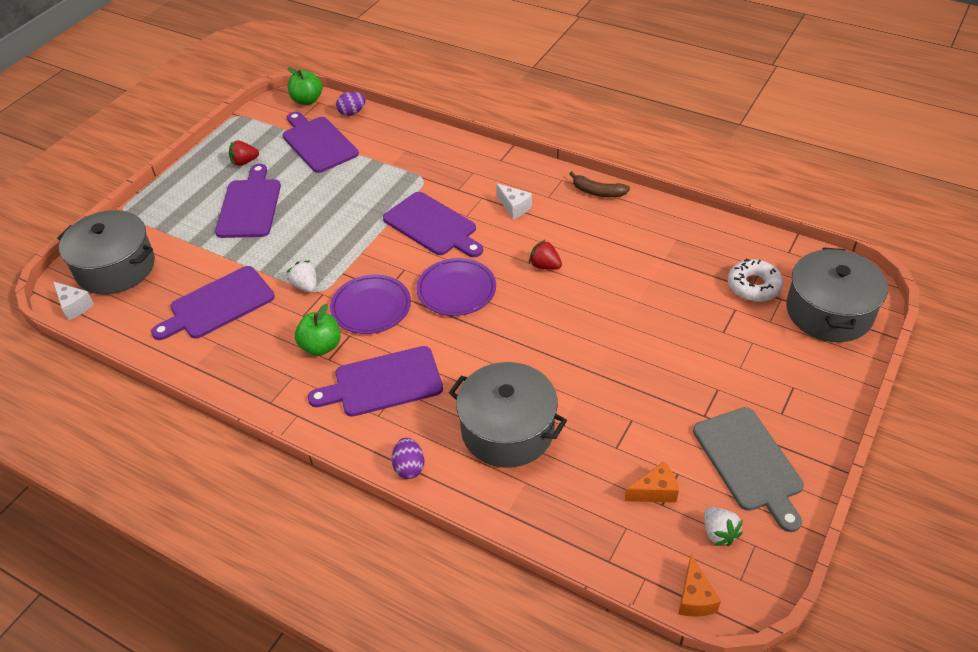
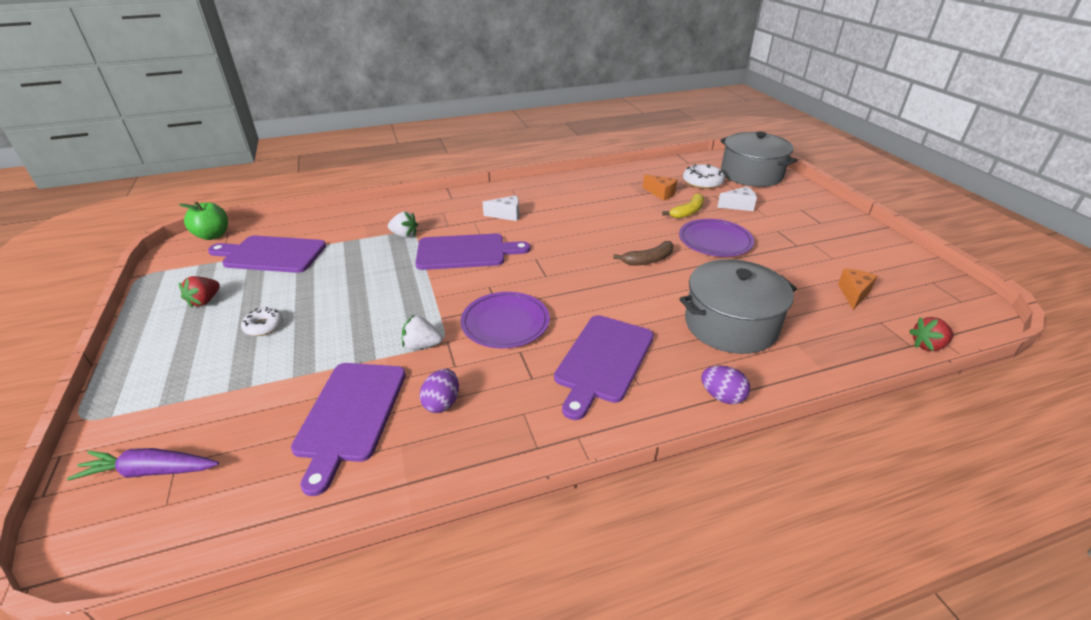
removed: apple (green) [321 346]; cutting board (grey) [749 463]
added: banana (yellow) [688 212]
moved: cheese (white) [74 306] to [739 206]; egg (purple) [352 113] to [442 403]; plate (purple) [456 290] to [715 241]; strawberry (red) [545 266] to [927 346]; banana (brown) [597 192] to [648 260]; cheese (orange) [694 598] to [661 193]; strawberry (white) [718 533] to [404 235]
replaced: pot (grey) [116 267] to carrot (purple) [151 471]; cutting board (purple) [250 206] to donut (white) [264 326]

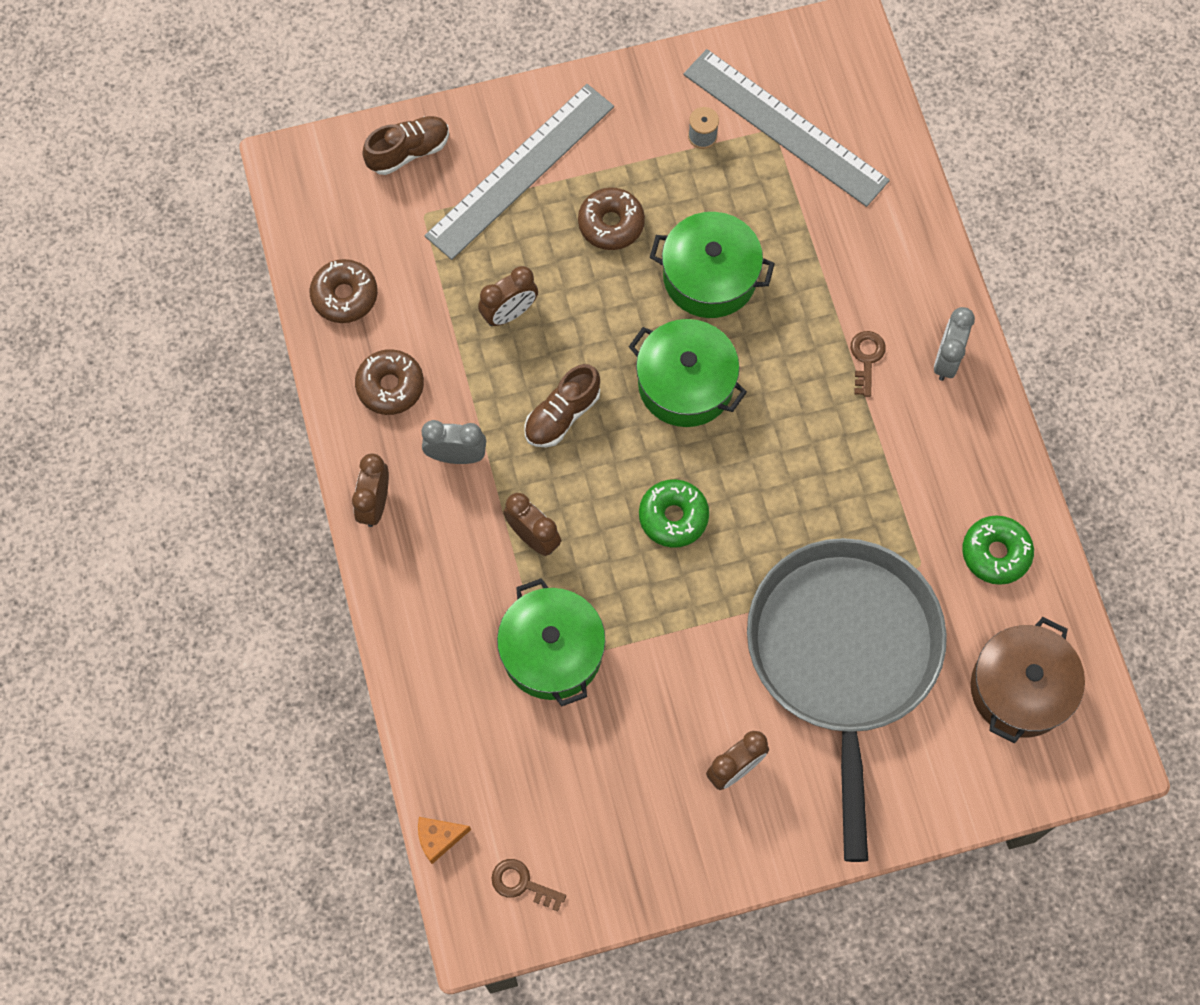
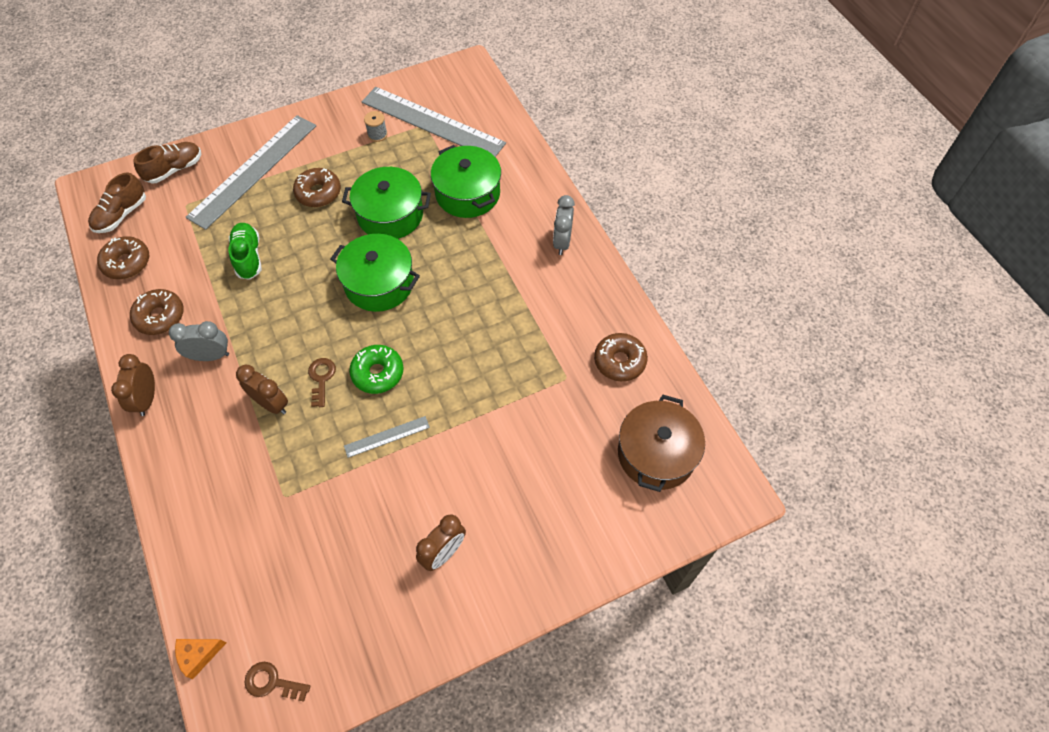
removed: pan (grey) [843 654]
added: ruler (grey) [387 437]
moved: pot (green) [552 651] to [467 193]; shoe (brown) [562 415] to [121 215]; key (brown) [866 358] to [321 378]
replaced: clock (brown) [509 313] to shoe (green) [248 257]
recoloured: donut (green) [995 553] to donut (brown) [619 361]

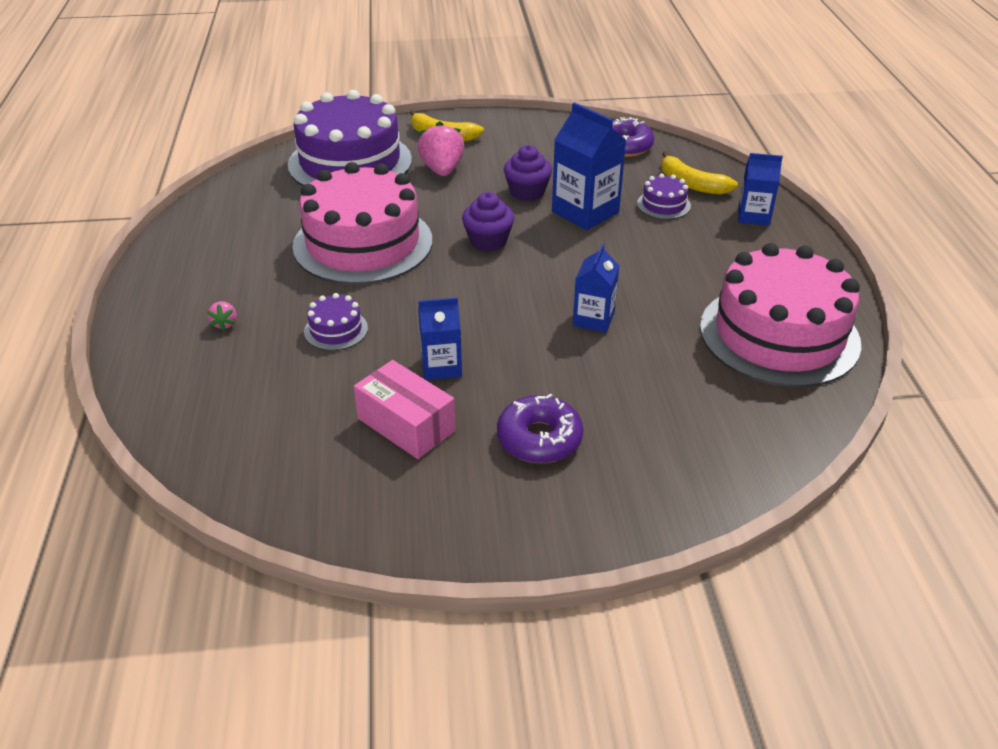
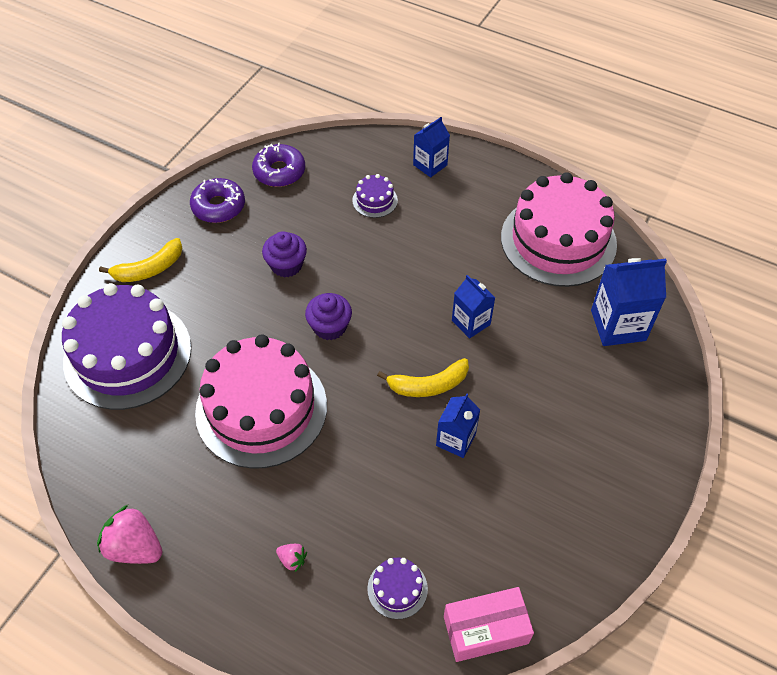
moved: cake (purple) [336 330] to [397 588]; box (pink) [406 424] to [485 629]; strawberry (pink) [442 170] to [135 547]; donut (purple) [539 439] to [218 206]; carton (blue) [585 212] to [618 325]; banana (yellow) [691 184] to [428 385]

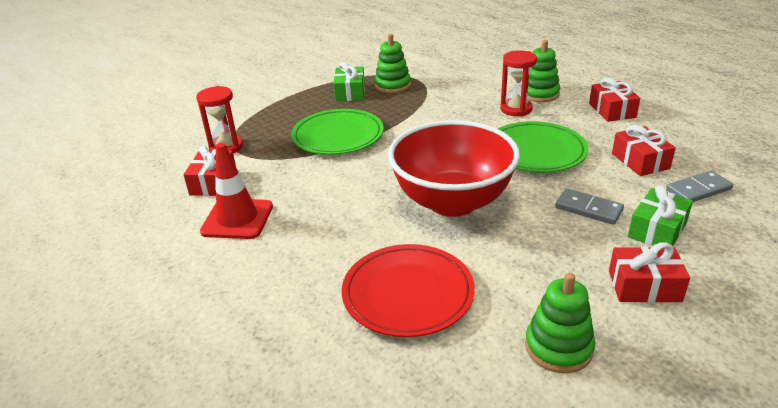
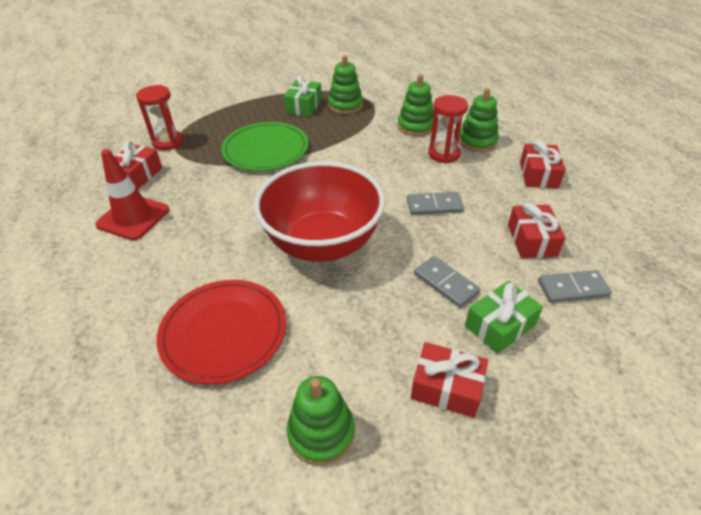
added: stacking toy (green) [415 126]
replaced: plate (green) [536 151] to domino (grey) [434 205]

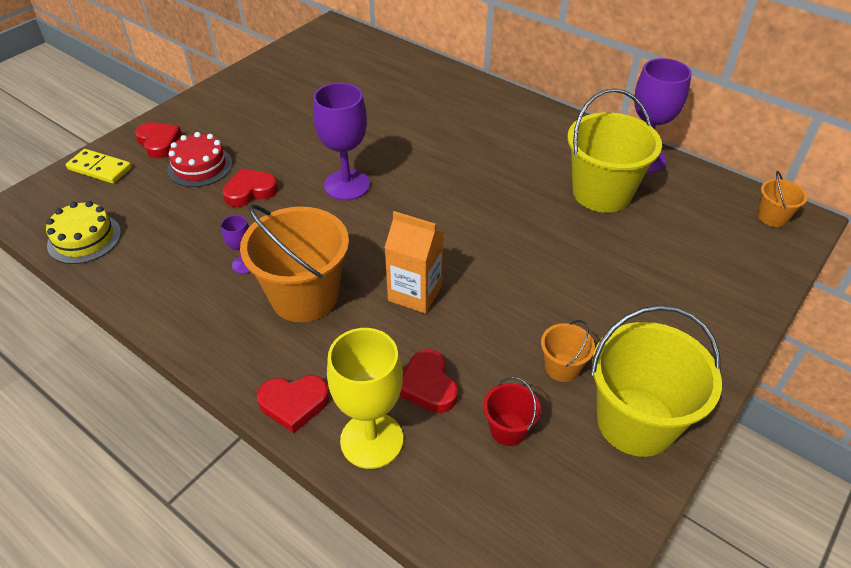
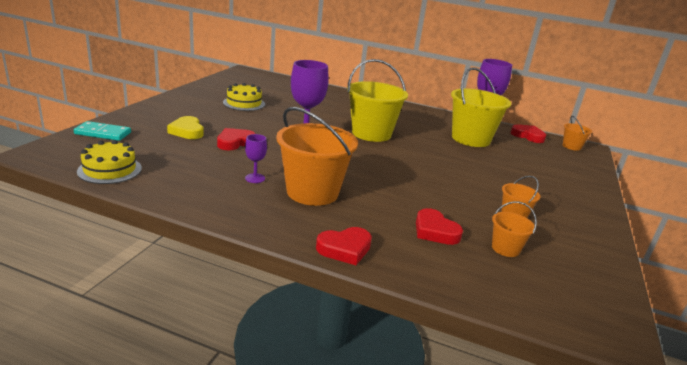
removed: goblet (yellow) [371 440]; carton (orange) [415 293]
added: cake (yellow) [244 103]
moved: heart (red) [159 143] to [528 136]; bucket (yellow) [636 422] to [371 133]
replaced: cake (red) [200 166] to heart (yellow) [187 131]
recoloured: domino (yellow) [100 168] to domino (turquoise) [103 133]; bucket (red) [508 429] to bucket (orange) [505 248]

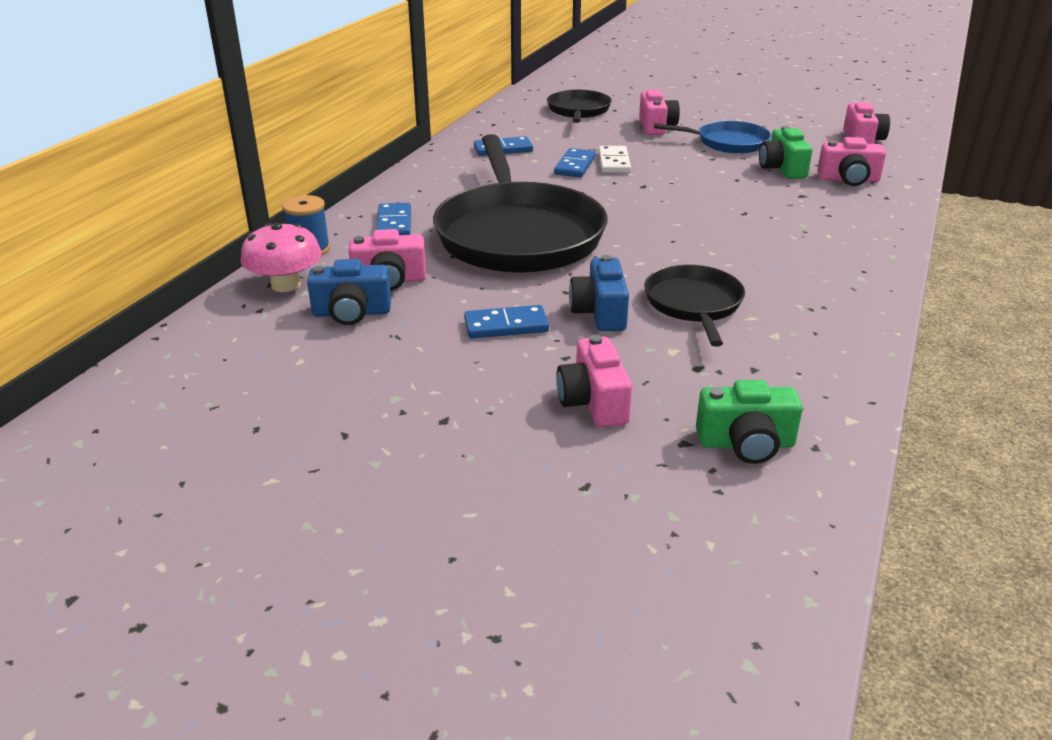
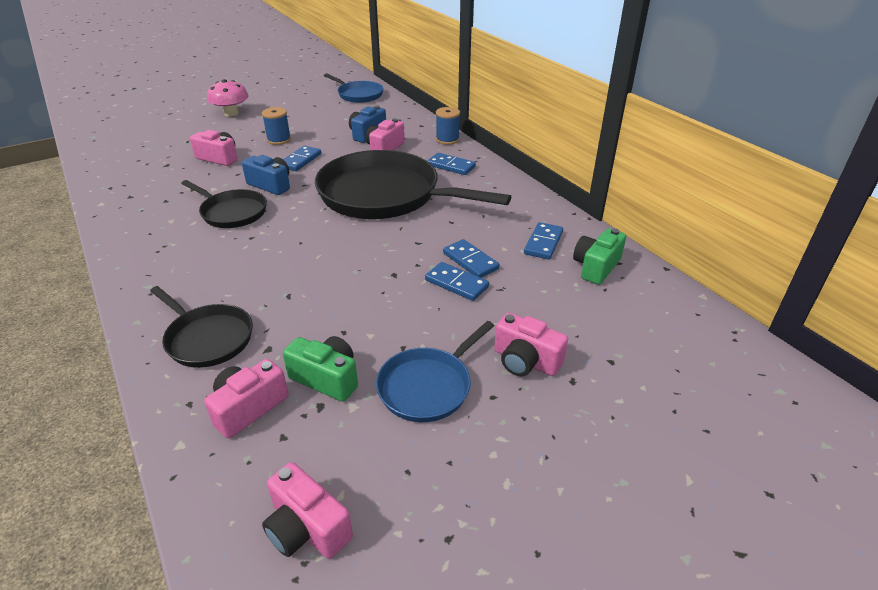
added: spool (blue) [279 140]; pan (blue) [358 95]
moved: mushroom (pink) [286 285] to [231 113]; pan (black) [578 111] to [207 338]; camera (green) [746 444] to [596 267]
recoloured: domino (white) [614 162] to domino (blue) [456 283]

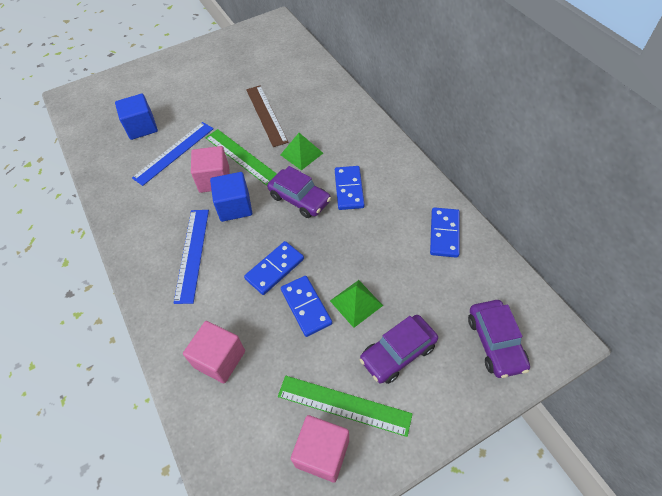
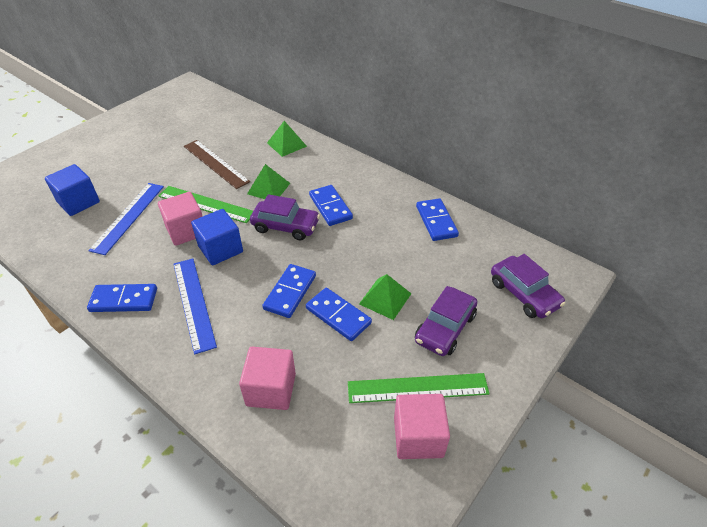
added: domino (blue) [124 300]; pyramid (green) [286 144]

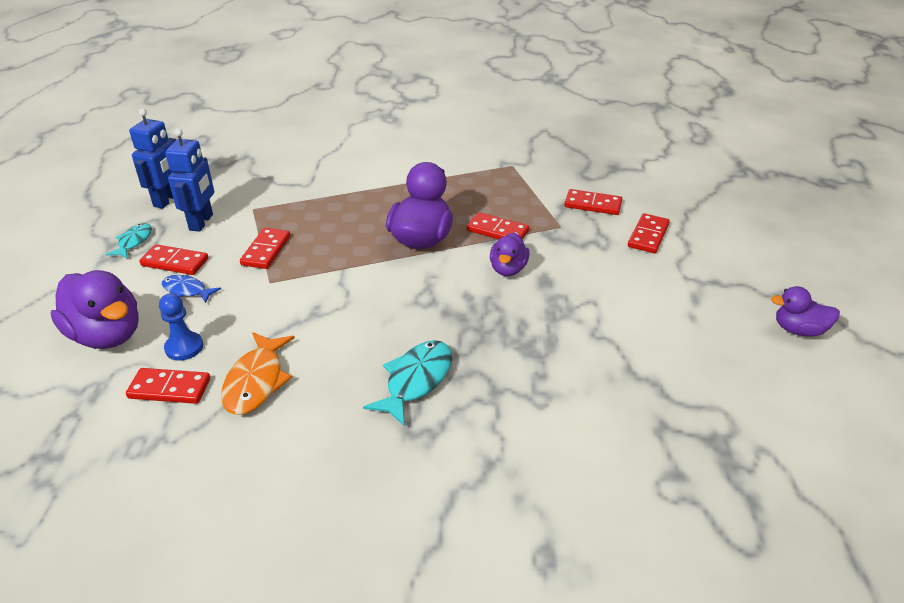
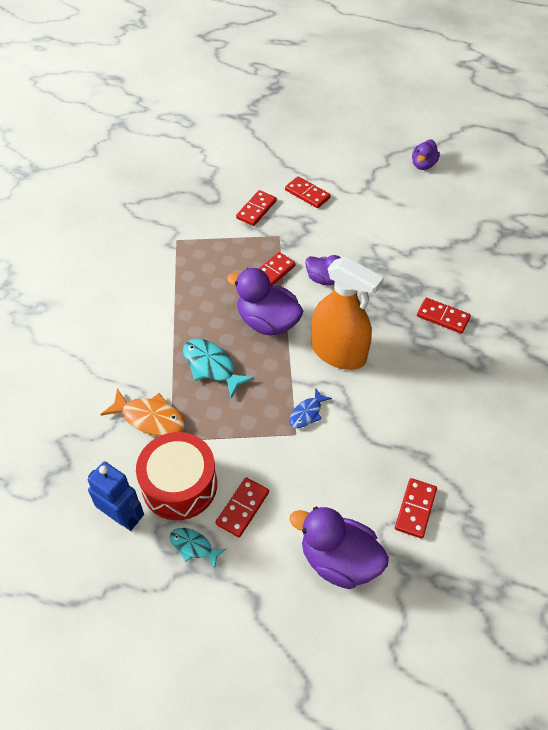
removed: pawn (blue) [184 347]
added: spray bottle (orange) [338 353]
moved: fish (blue) [187 290] to [307 413]; fish (orange) [256 381] to [150 418]; domino (red) [266 250] to [442 317]; fish (turquoise) [416 380] to [212 366]
replaced: robot (blue) [201 222] to drum (red) [179 485]
turned: duck (purple) [107 335] = [339 560] 120 degrees counterclockwise

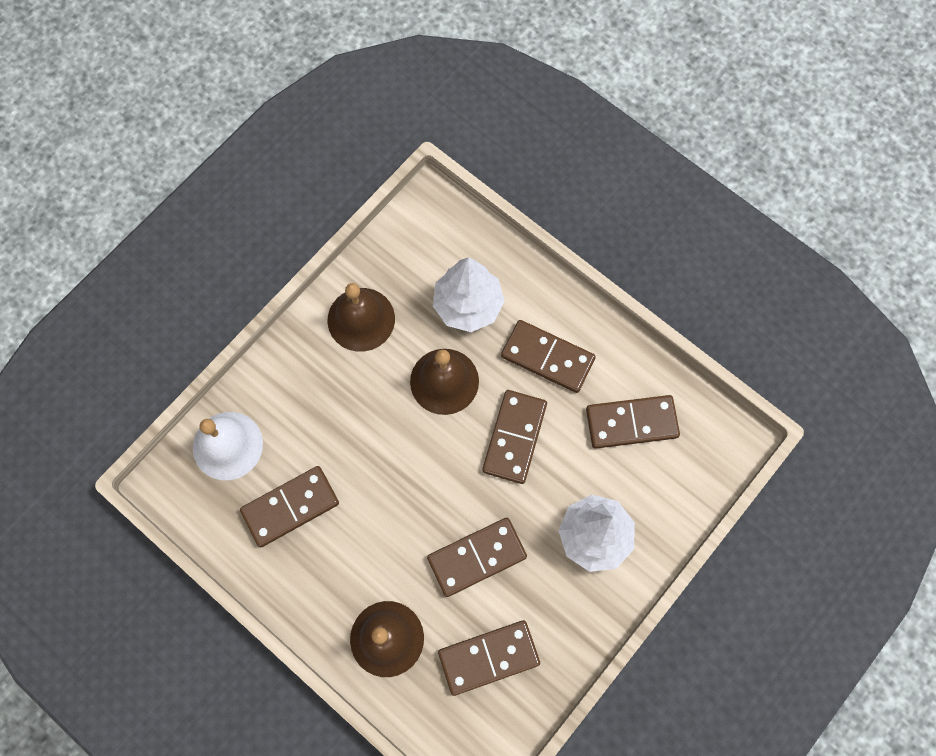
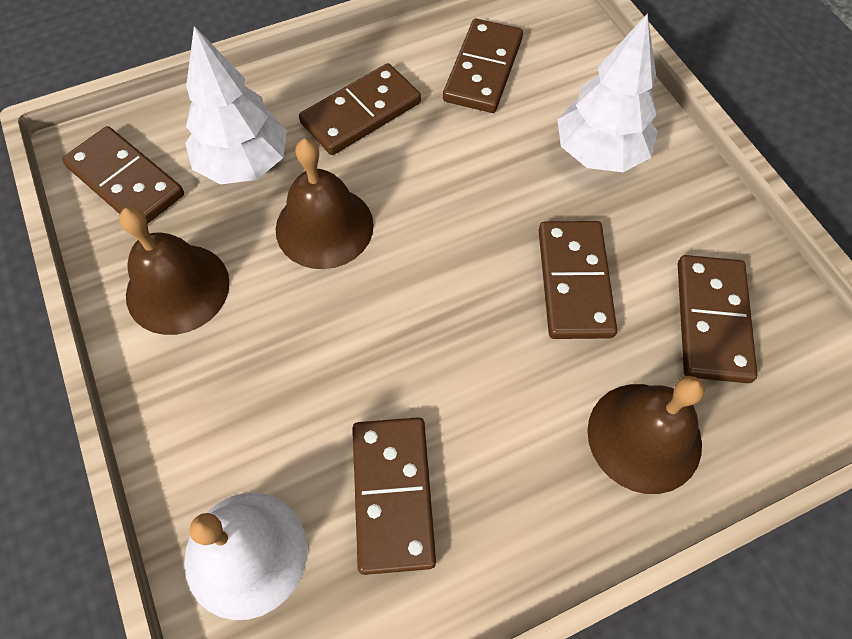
moved: domino (brown) [514 437] to [126 181]

